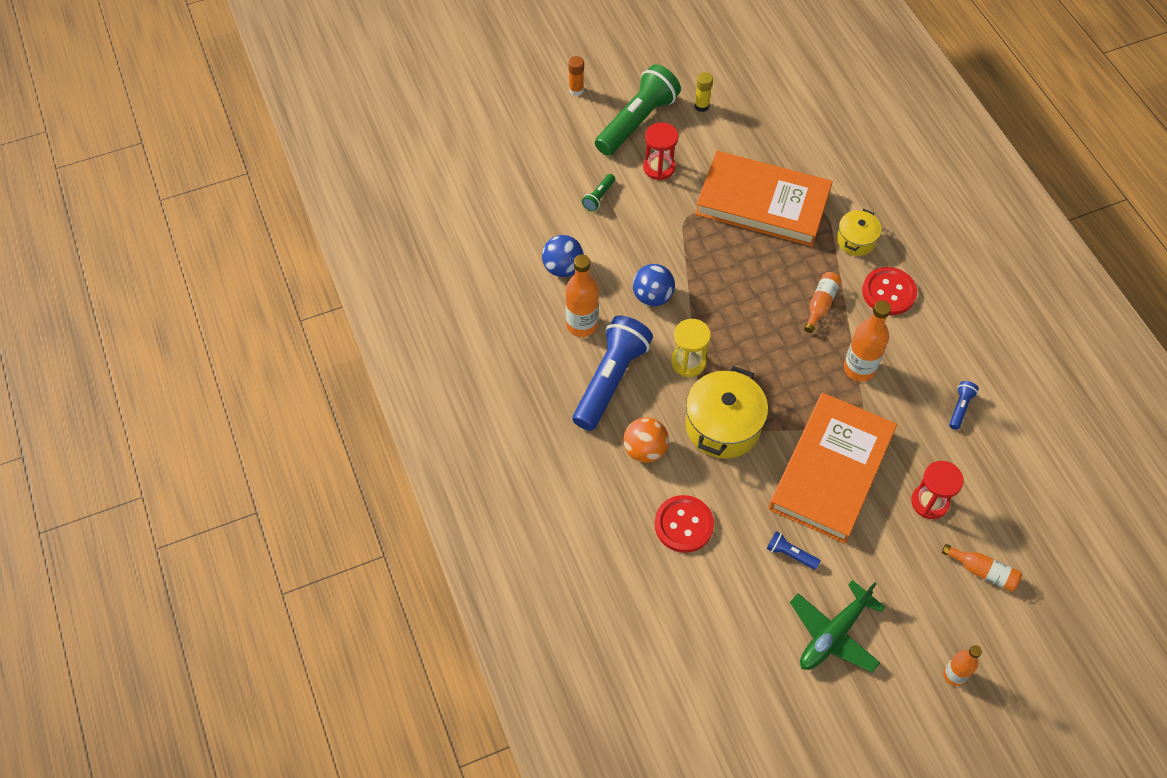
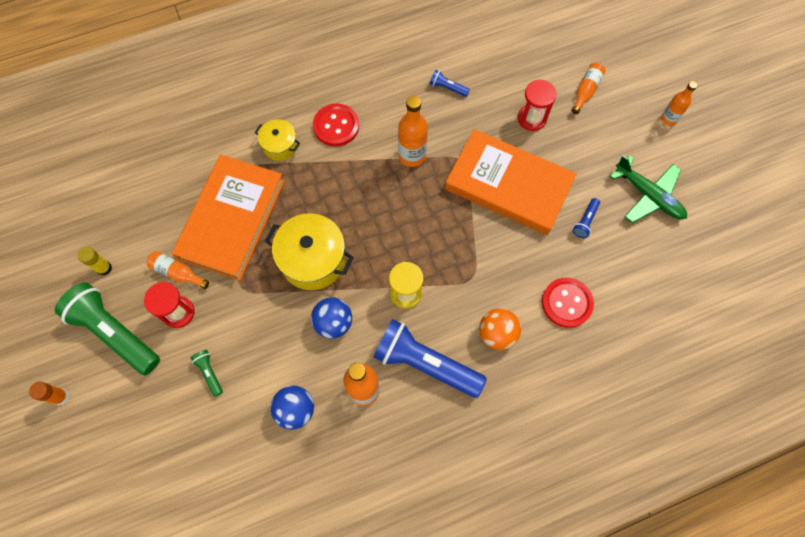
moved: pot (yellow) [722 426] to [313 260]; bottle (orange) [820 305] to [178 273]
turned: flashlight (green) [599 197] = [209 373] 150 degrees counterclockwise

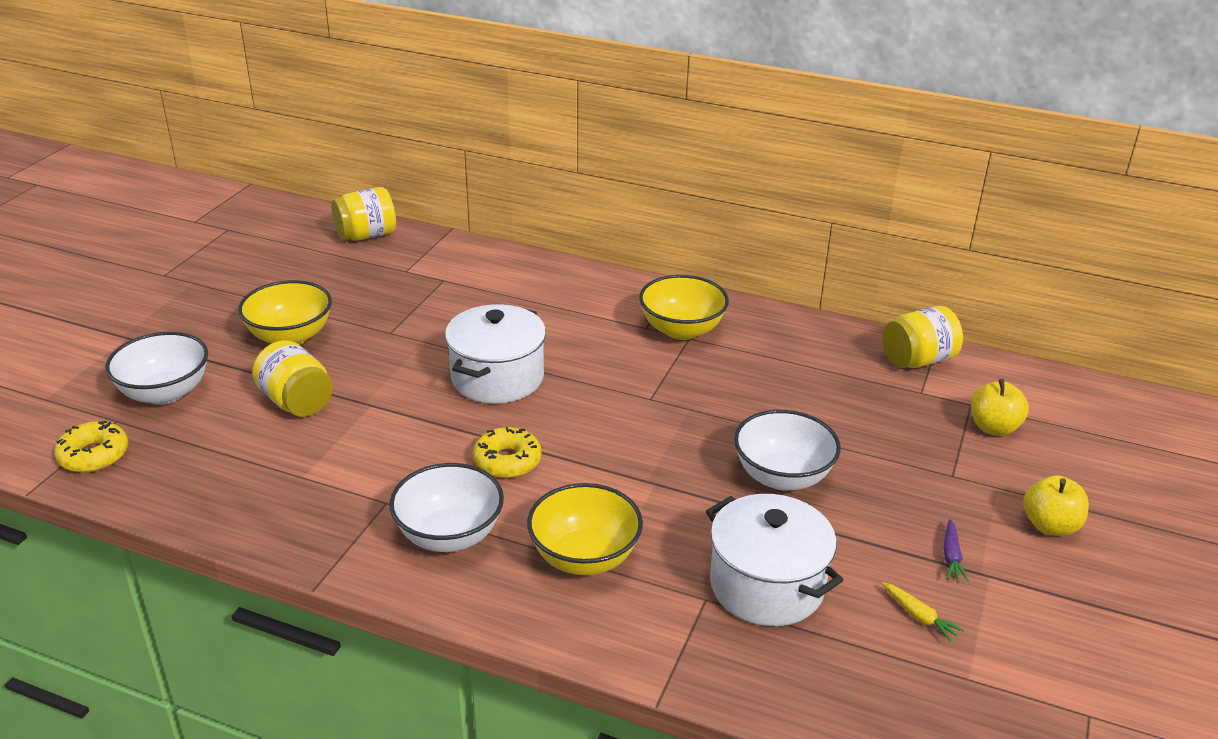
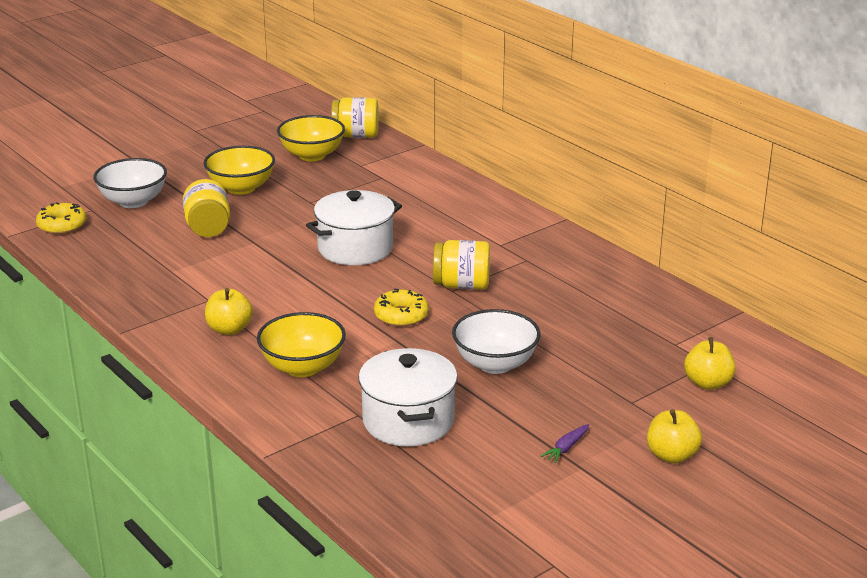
removed: carrot (yellow) [919 616]
moved: donut (yellow) [507 461] to [401 315]; bowl (yellow) [681 330] to [312 155]; jar (yellow) [918 360] to [461 285]
replaced: bowl (white) [449 535] to apple (yellow) [229 329]

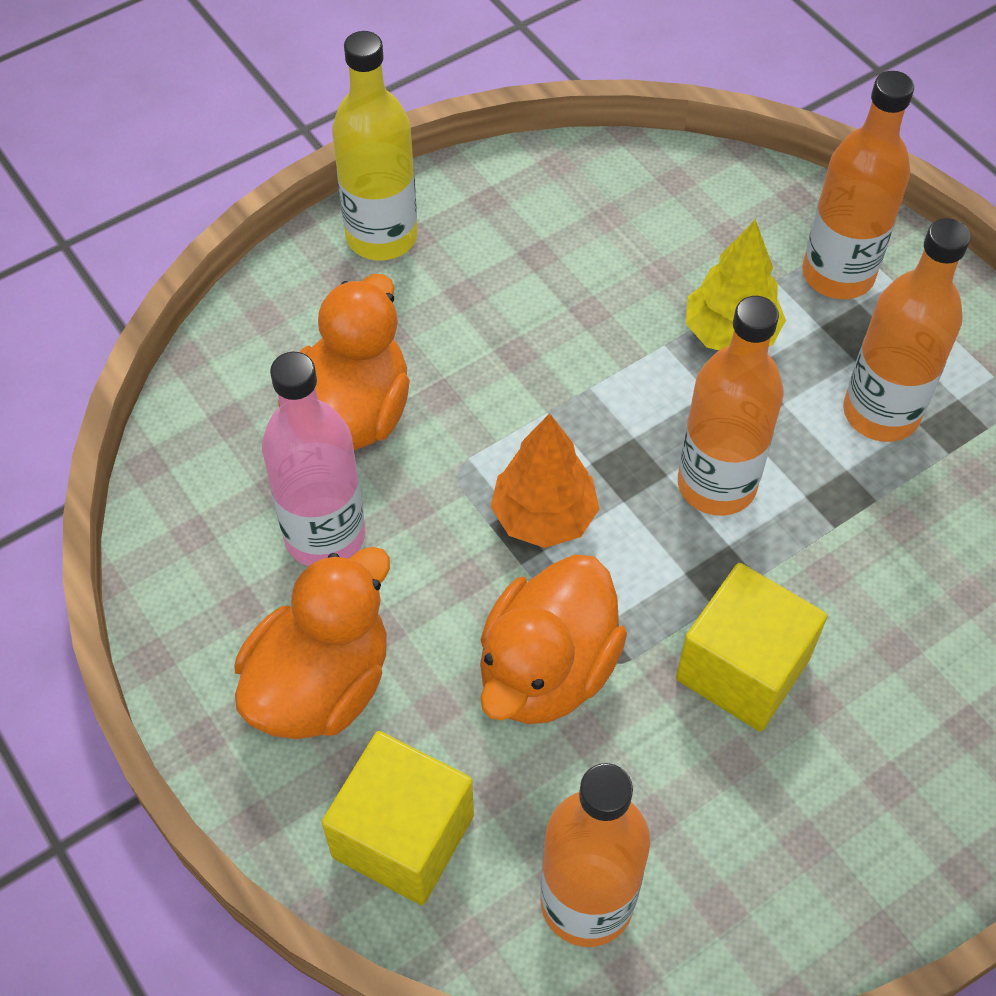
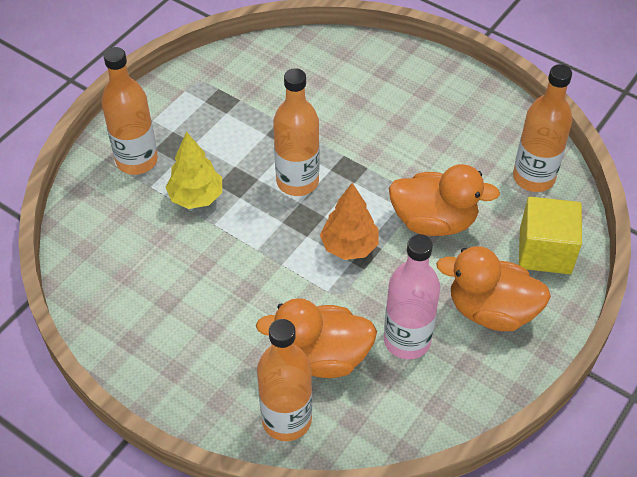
removed: bottle (yellow) [382 236]; cube (yellow) [742 669]
moved: bottle (orange) [881 413] to [286 420]

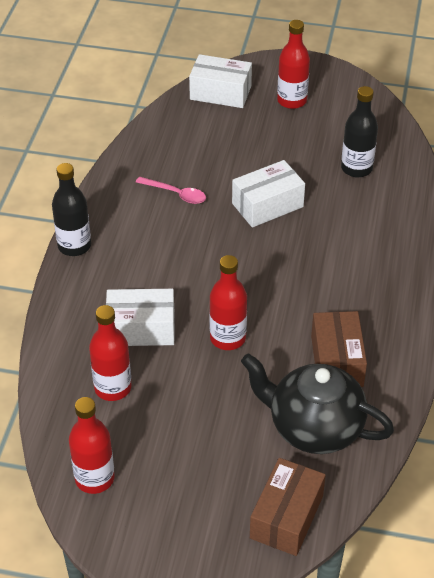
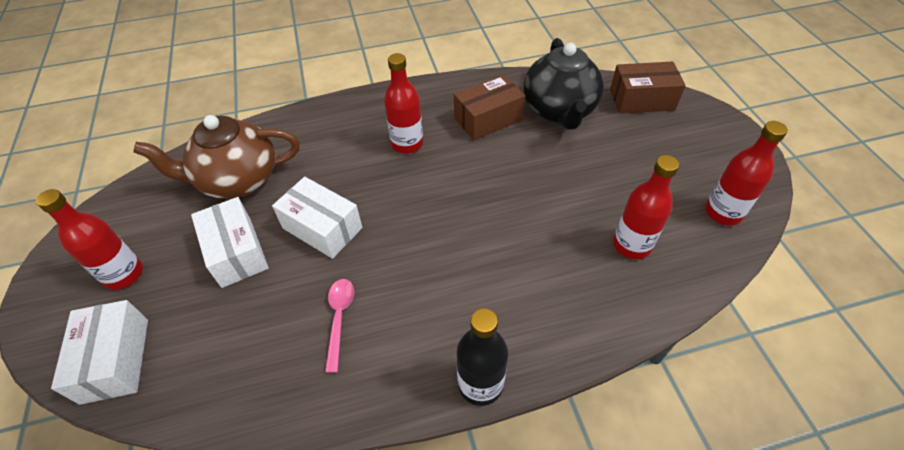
moved: box (white) [141 329] to [236 252]; bottle (red) [228 338] to [407 144]
replaced: bottle (black) [356 168] to teapot (brown) [237 180]

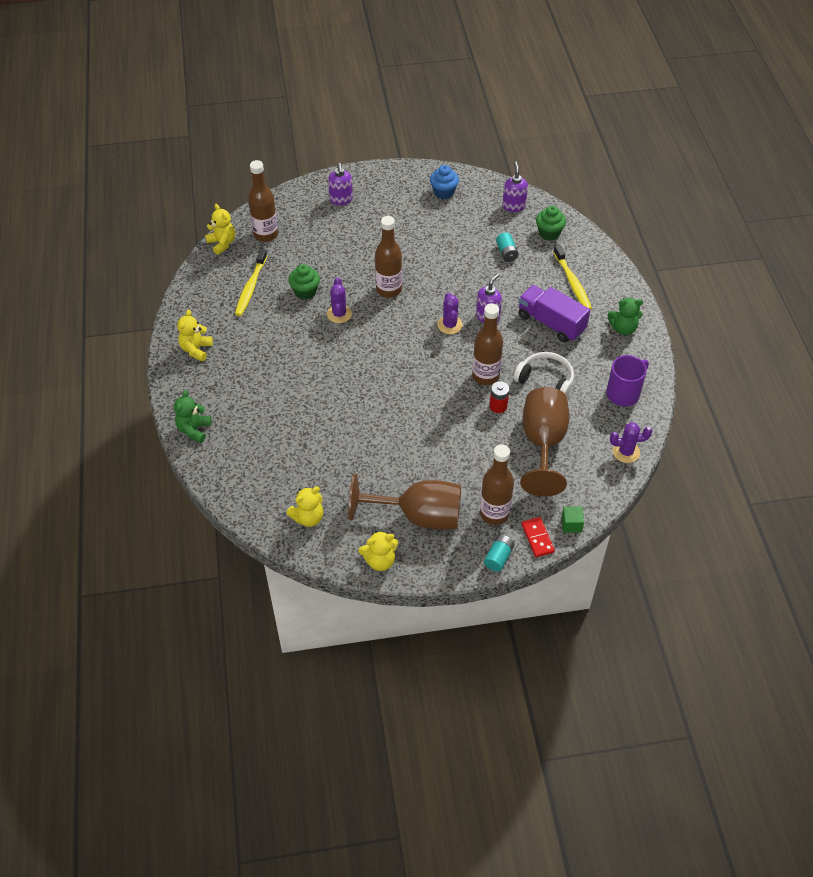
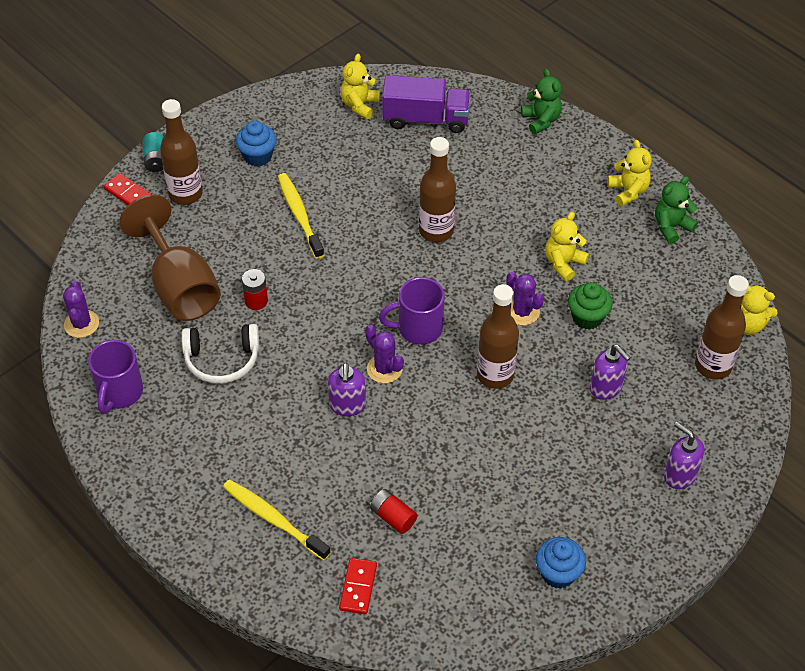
removed: cube (green) [571 524]
added: mug (purple) [418 328]
moved: toothbrush (yellow) [251 287] to [299 215]; teddy bear (yellow) [380 560] to [563 263]; bottle (brown) [485 376] to [436 231]; soap dispenser (purple) [513 206] to [606 388]; truck (purple) [551 323] to [425 119]; teddy bear (green) [623 328] to [671 227]
replaced: goblet (brown) [419 516] to cupcake (blue) [257 156]; cupcake (green) [549 233] to domino (red) [358 587]
recoloured: battery (turquoise) [506 253] to battery (red) [393 517]
turned: cactus (purple) [626 452] = [81 324] 60 degrees counterclockwise

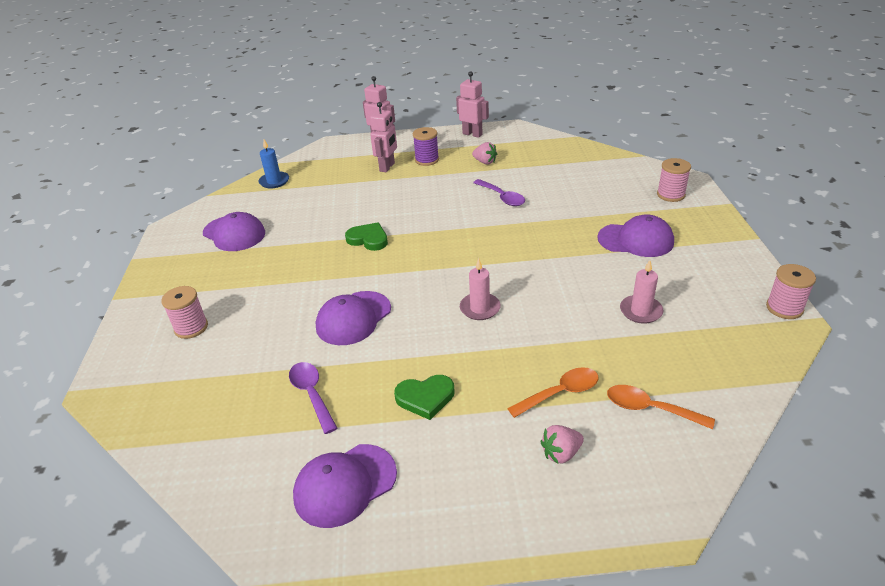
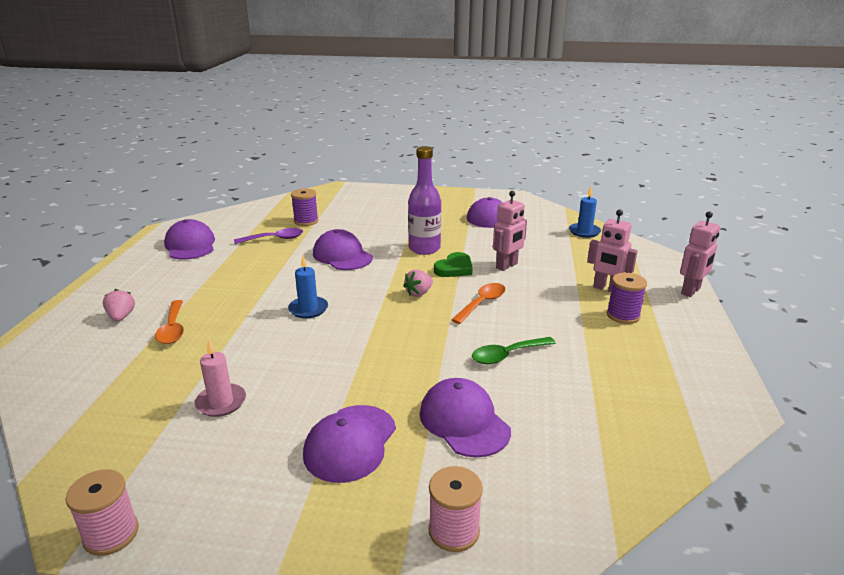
removed: spool (pink) [191 327]; heart (green) [425 398]
added: spool (purple) [306 221]; bottle (purple) [424 248]; cap (purple) [464 421]
moved: robot (pink) [472 134] to [507 266]; strawberry (pink) [485 162] to [418 293]; spoon (orange) [650 409] to [482 303]
recoloured: candle (pink) [480 308] to candle (blue) [308 309]; spoon (purple) [502 197] to spoon (green) [507 355]

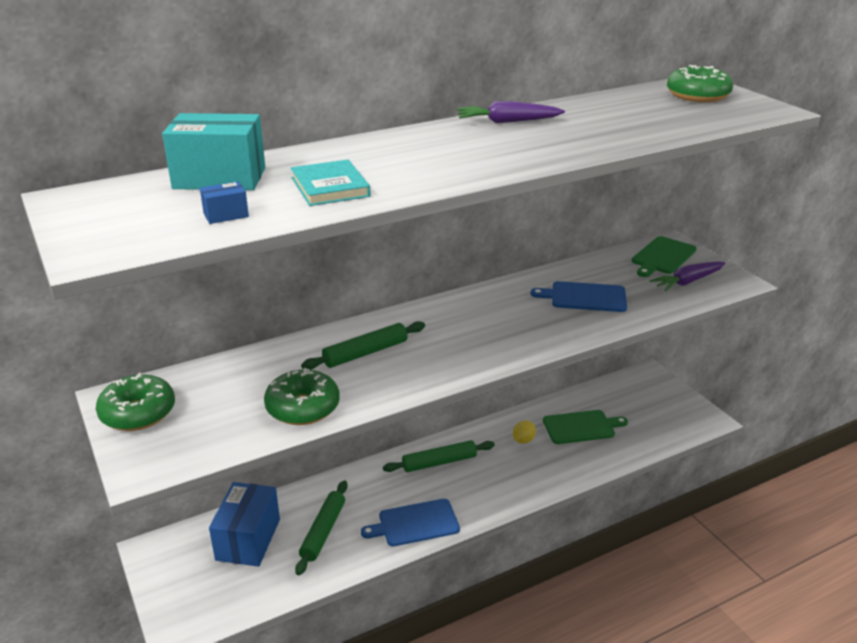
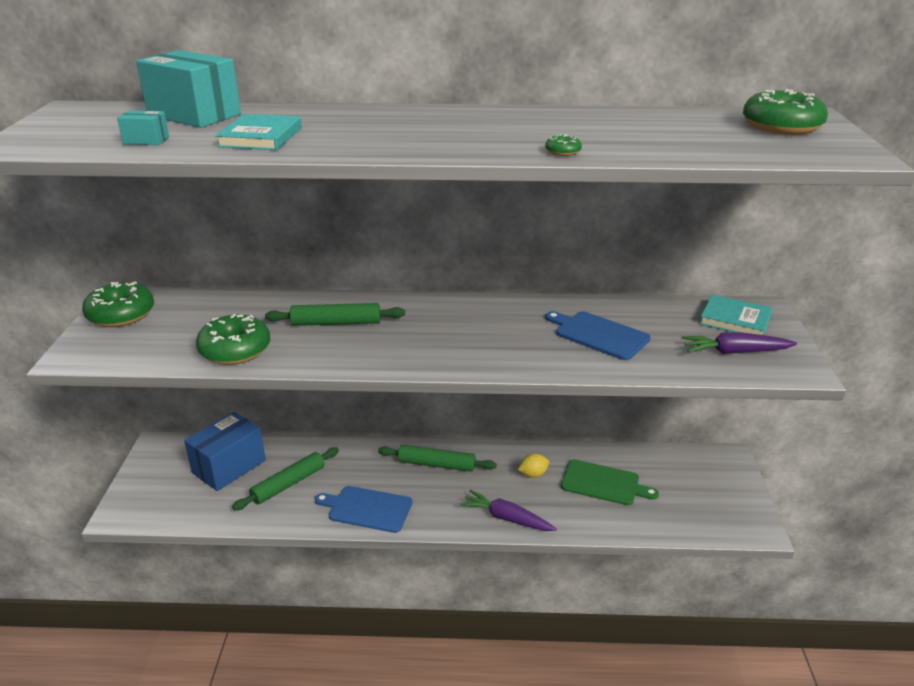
added: donut (green) [563 152]
moved: carrot (purple) [507 122] to [506 518]
replaced: cutting board (green) [662 257] to book (turquoise) [735 319]
recoloured: box (blue) [226 215] to box (turquoise) [146 140]

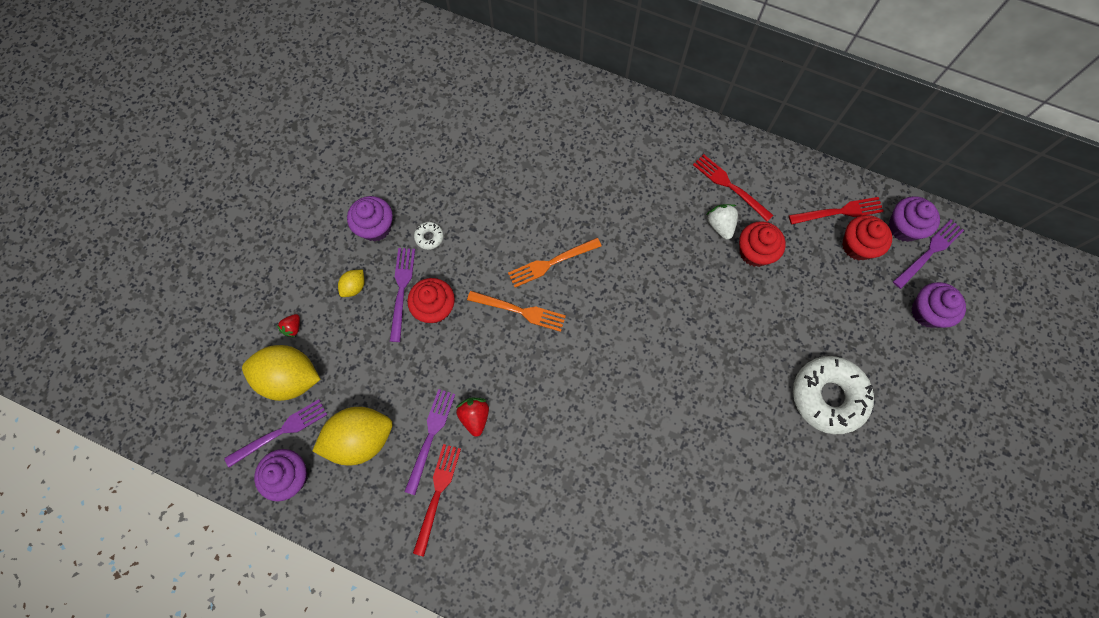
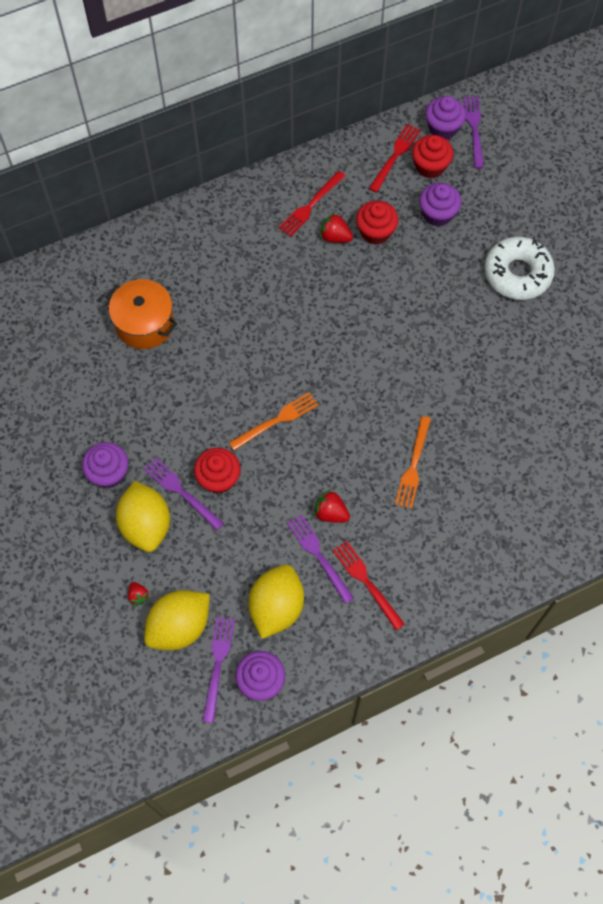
removed: donut (white) [429 237]
added: pot (orange) [144 324]
moved: fork (orange) [550 263] to [413 466]; cupcake (purple) [927 312] to [437 214]
recoloured: strawberry (white) [720 225] to strawberry (red) [335 237]
turned: fork (red) [729 185] = [310 206] 45 degrees counterclockwise
resized: lemon (yellow) [354 287] = [146 525] x2.17

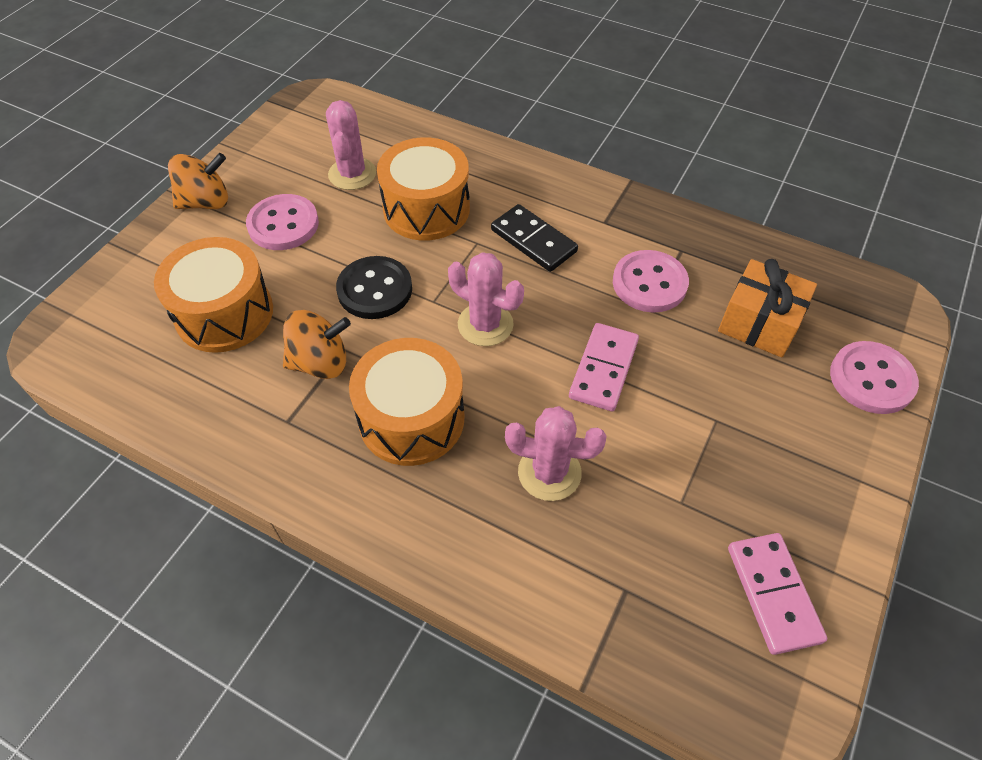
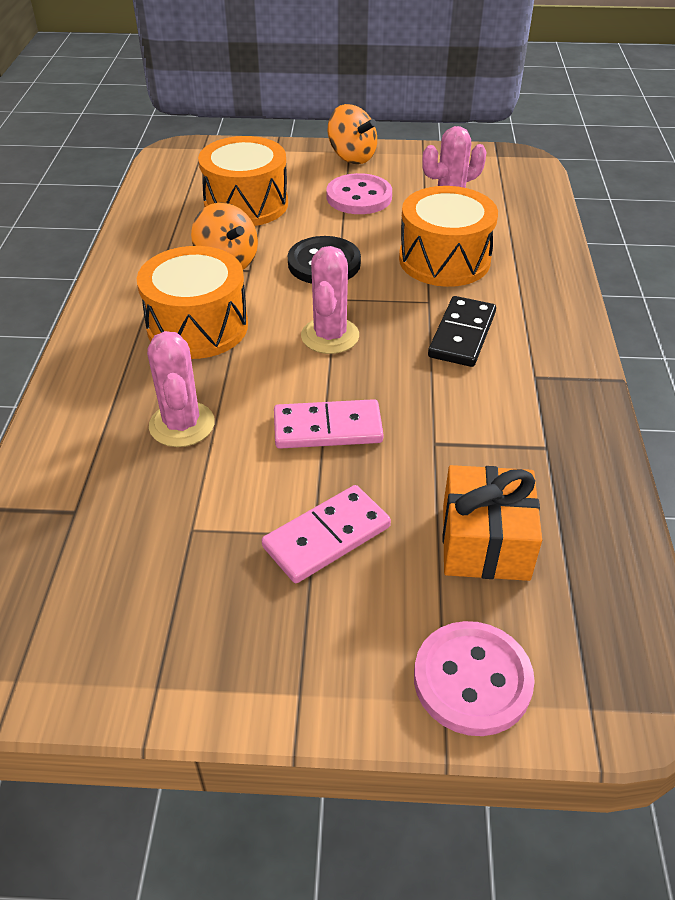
removed: button (pink) [649 283]
moved: domino (pink) [773 593] to [327 537]

